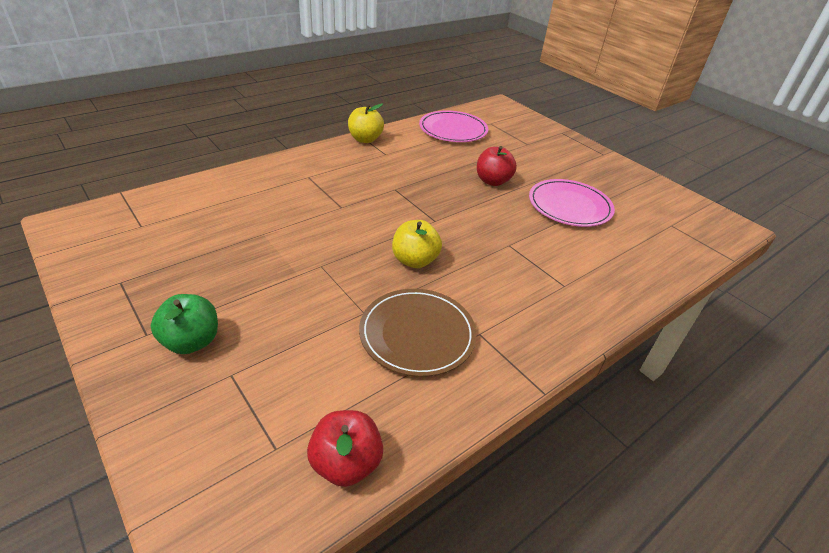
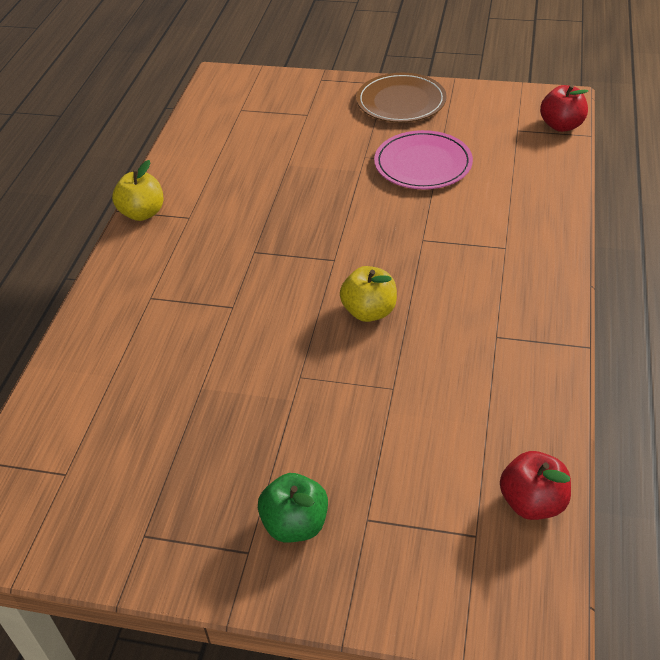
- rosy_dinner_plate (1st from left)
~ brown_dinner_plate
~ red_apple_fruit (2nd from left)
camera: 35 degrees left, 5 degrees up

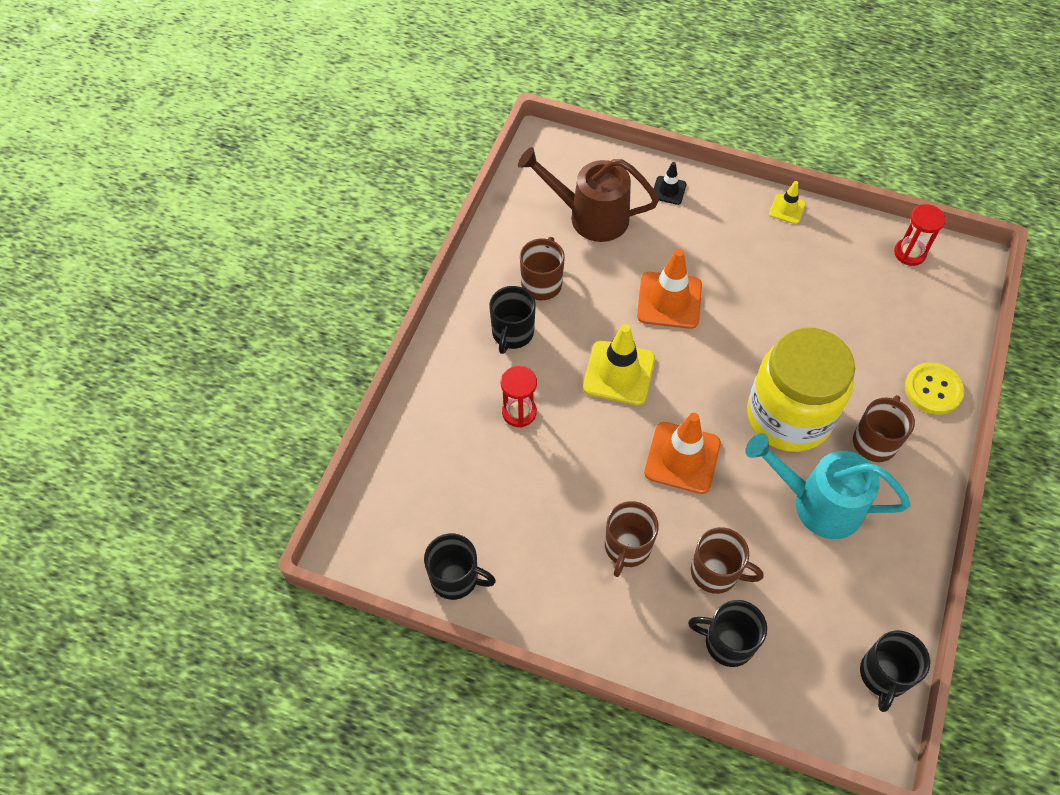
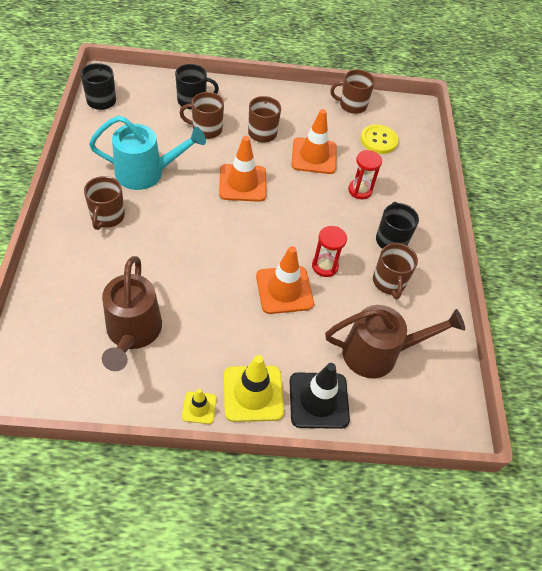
- yellow_jam_jar
+ brown_sprinkling_can (1st from left)
+ orange-coloured_safety_cone (3rd from left)
~ yellow_safety_cone (1st from left in the first image) to yellow_safety_cone (2nd from left)
~ red_sandglass (2nd from left in the first image) to red_sandglass (1st from left)
~ yellow_sewing_button
~ ebony_coffee_mug (1st from left) to brown_coffee_mug (4th from left)
~ ebony_safety_cone x1.88
camera: 155 degrees right, 5 degrees down

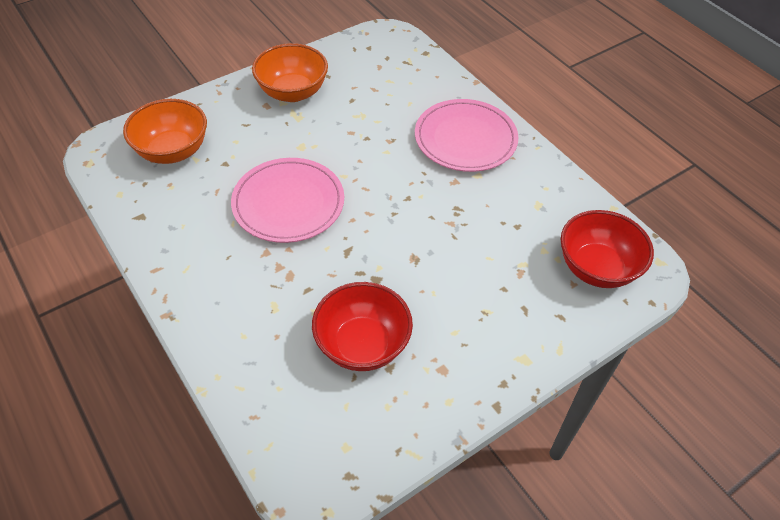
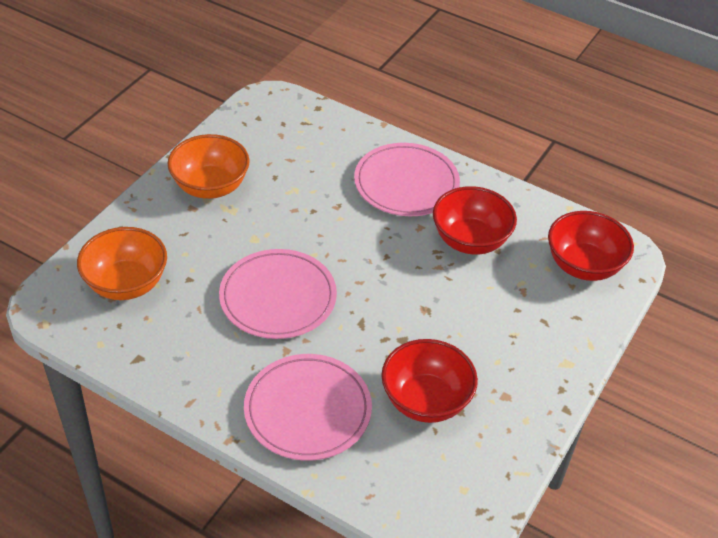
+ rosy_dinner_plate (2nd from left)
+ red_deep_dish (2nd from left)
camera: 25 degrees left, 5 degrees down

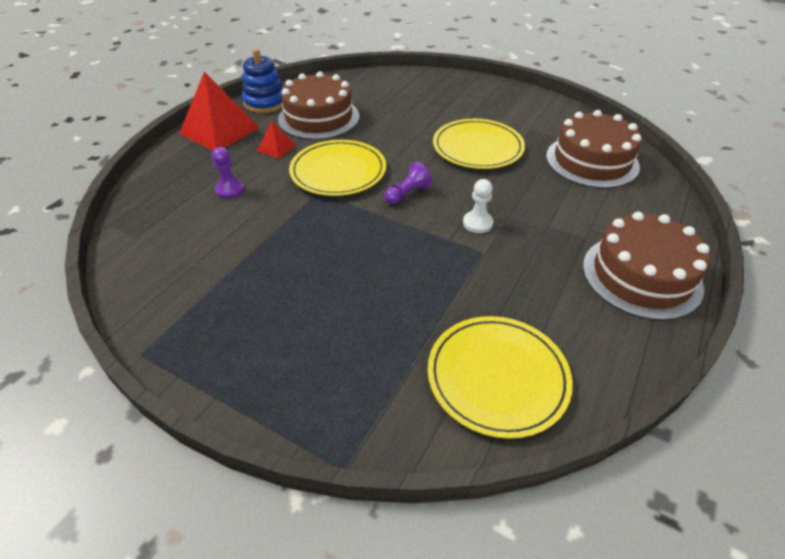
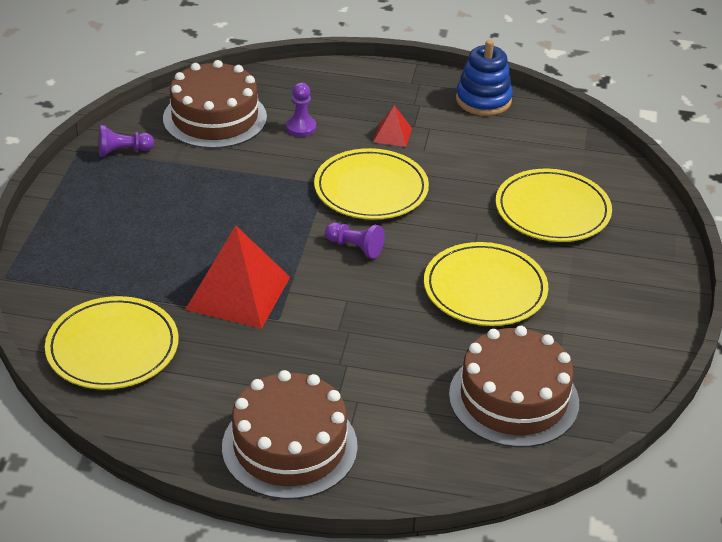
- snow-white_pawn
+ violet_pawn (1st from left)
+ yellow_dinner_plate (4th from left)
~ red_pyramid (1st from left)
~ brown_gateau (1st from left)
camera: 70 degrees right, 5 degrees down

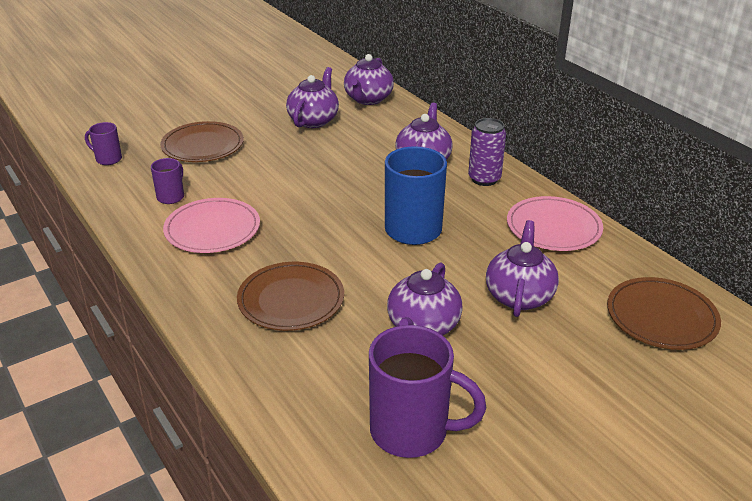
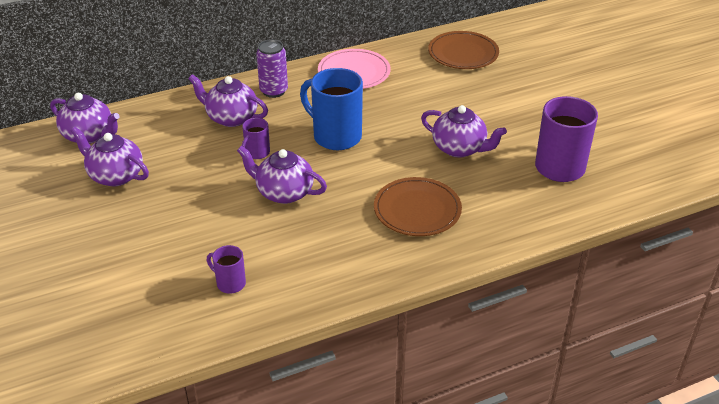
- brown_dinner_plate (1st from left)
- rosy_dinner_plate (1st from left)
~ violet_coffee_mug (1st from left in the first image) to violet_coffee_mug (2nd from left)
~ violet_tea_pot (5th from left in the first image) to violet_tea_pot (4th from left)
camera: 80 degrees left, 5 degrees up

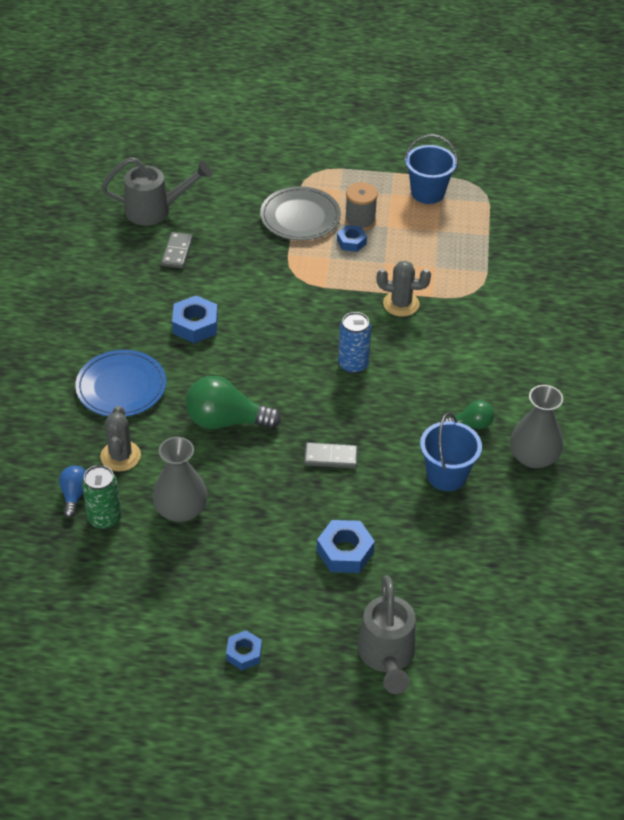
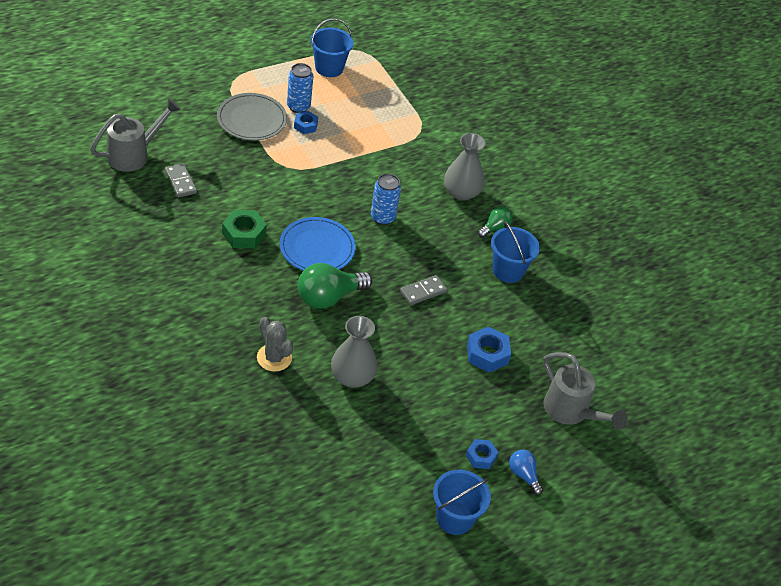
- leaf-green_can
- ash-grey_saguaro_cactus (2nd from left)
+ royal_blue_sand_bucket (2nd from left)
~ royal_blue_bulb
~ royal_blue_dinner_plate
~ ash-grey_flower_vase (2nd from left)
~ ash-grey_spool to royal_blue_can (1st from left)
~ royal_blue_hex_nut (1st from left) to leaf-green_hex_nut
camera: 40 degrees left, 0 degrees up

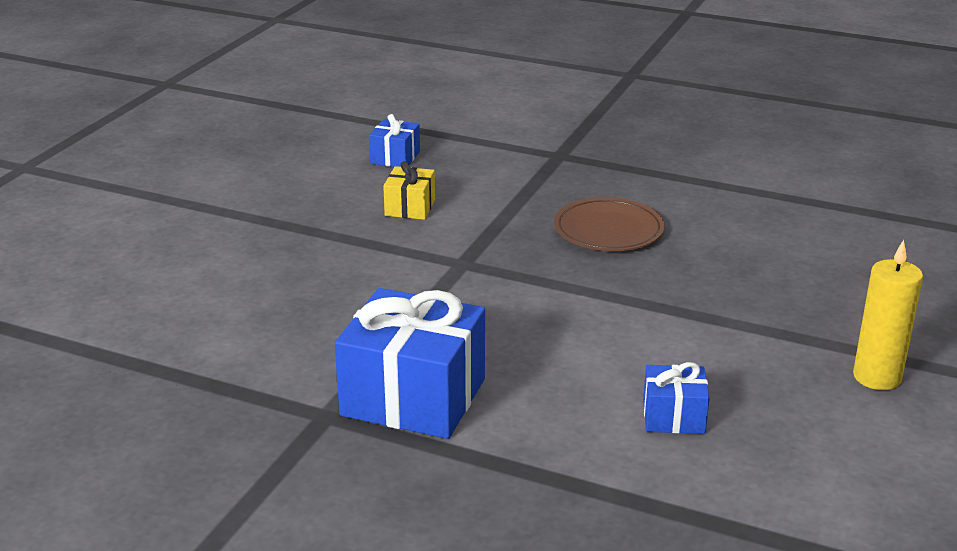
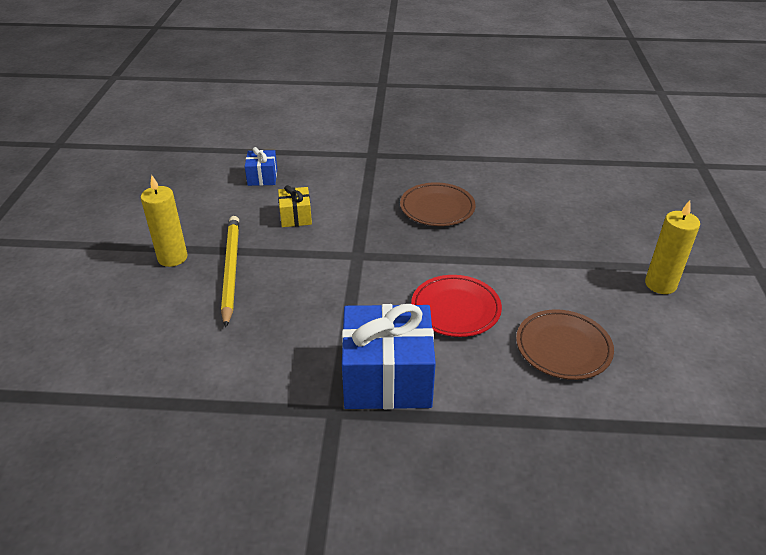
+ yellow_wax_candle (1st from left)
+ yellow_lead_pencil
+ red_dinner_plate
~ royal_blue_present (3rd from left) to brown_dinner_plate (2nd from left)
camera: 20 degrees left, 10 degrees up

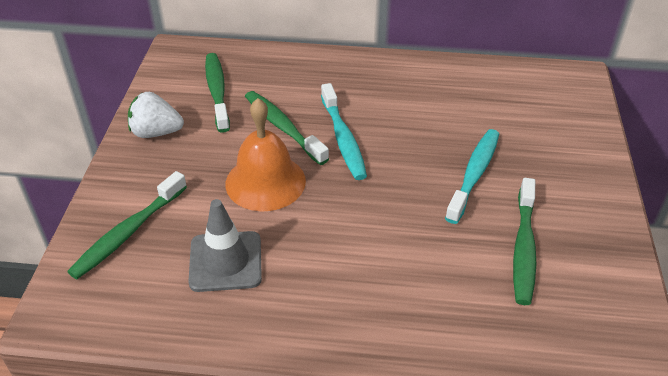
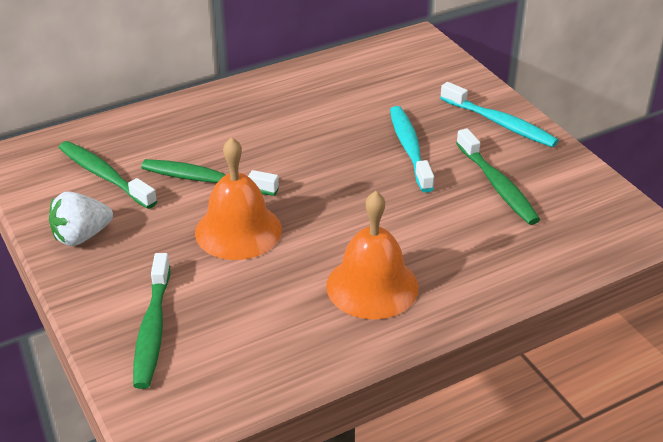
- ash-grey_safety_cone
+ orange-coloured_bell (2nd from left)
~ turquoise_dental_brush (1st from left in the first image) to turquoise_dental_brush (2nd from left)
camera: 35 degrees left, 5 degrees down

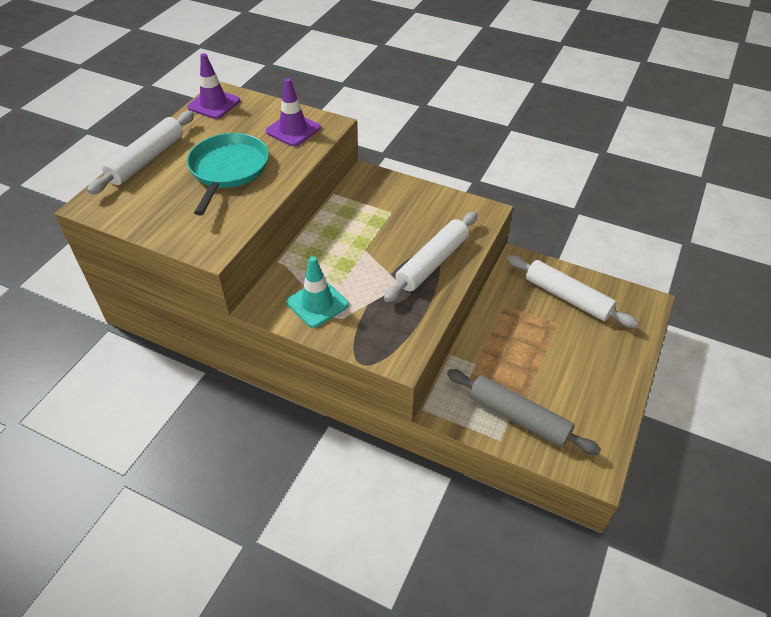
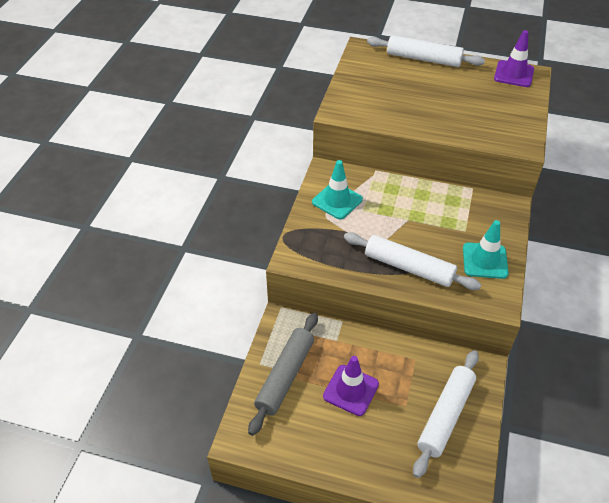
- turquoise_skillet
+ turquoise_safety_cone (2nd from left)
~ violet_safety_cone (2nd from left in the first image) to violet_safety_cone (1st from left)
camera: 80 degrees right, 0 degrees up

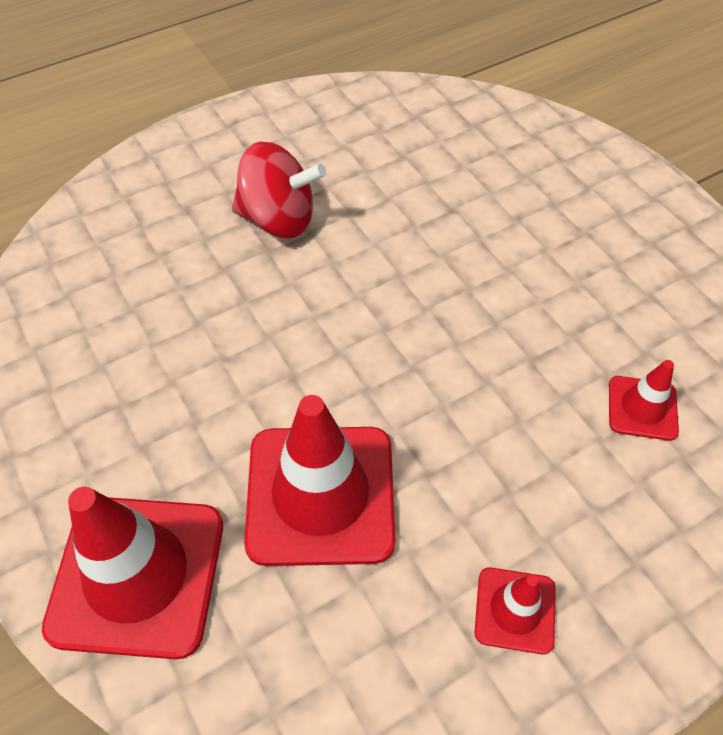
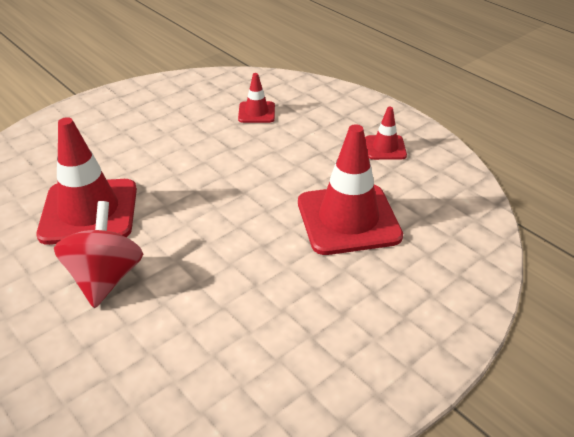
~ red_safety_cone (1st from left)
camera: 100 degrees left, 15 degrees down

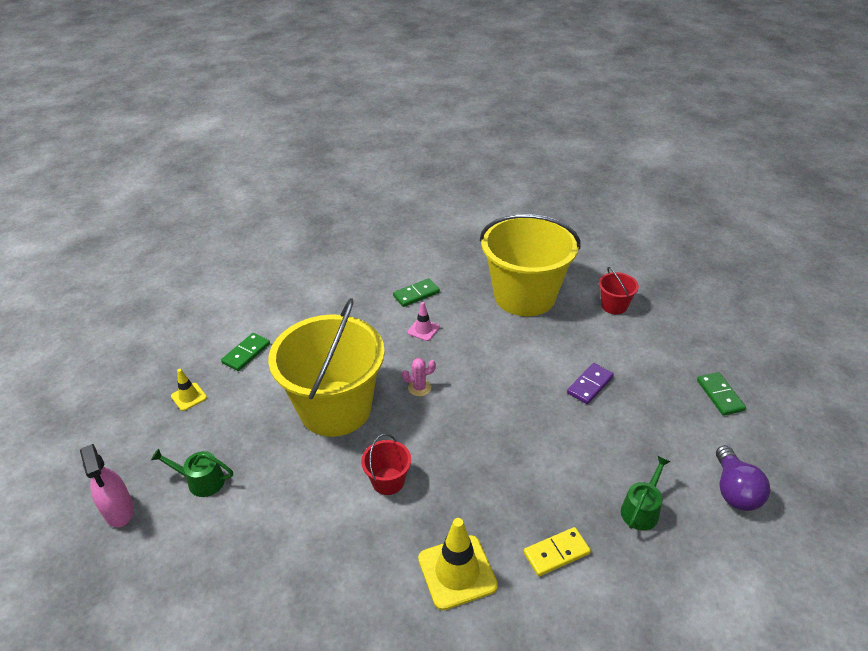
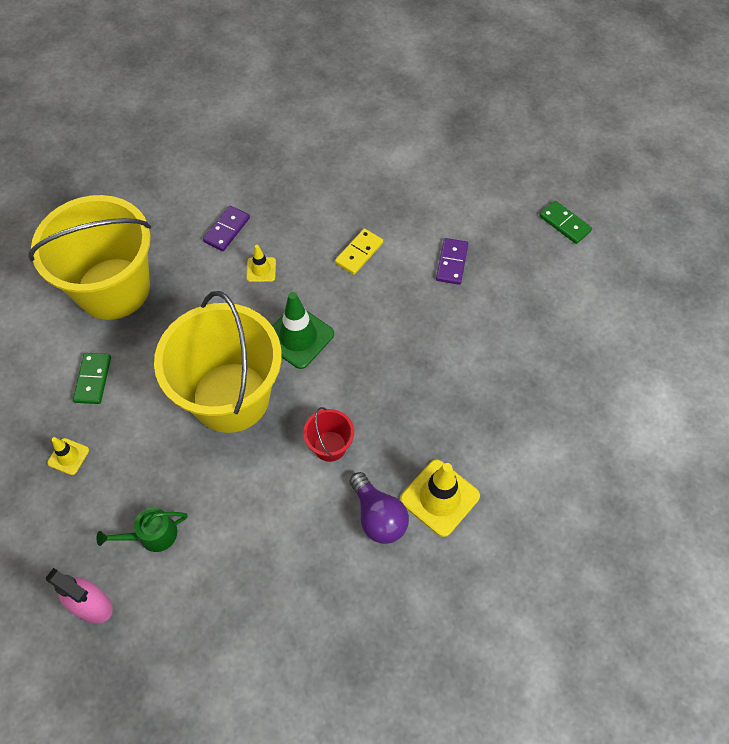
- red_sand_bucket (2nd from left)
- leaf-green_sprinkling_can (2nd from left)
~ yellow_sand_bucket (2nd from left in the first image) to yellow_sand_bucket (1st from left)
~ yellow_domino
~ violet_bulb
~ rosy_saguaro_cactus to leaf-green_safety_cone
~ leaf-green_domino (2nd from left) to violet_domino (1st from left)
~ rosy_safety_cone to yellow_safety_cone (2nd from left)
camera: 30 degrees left, 20 degrees up

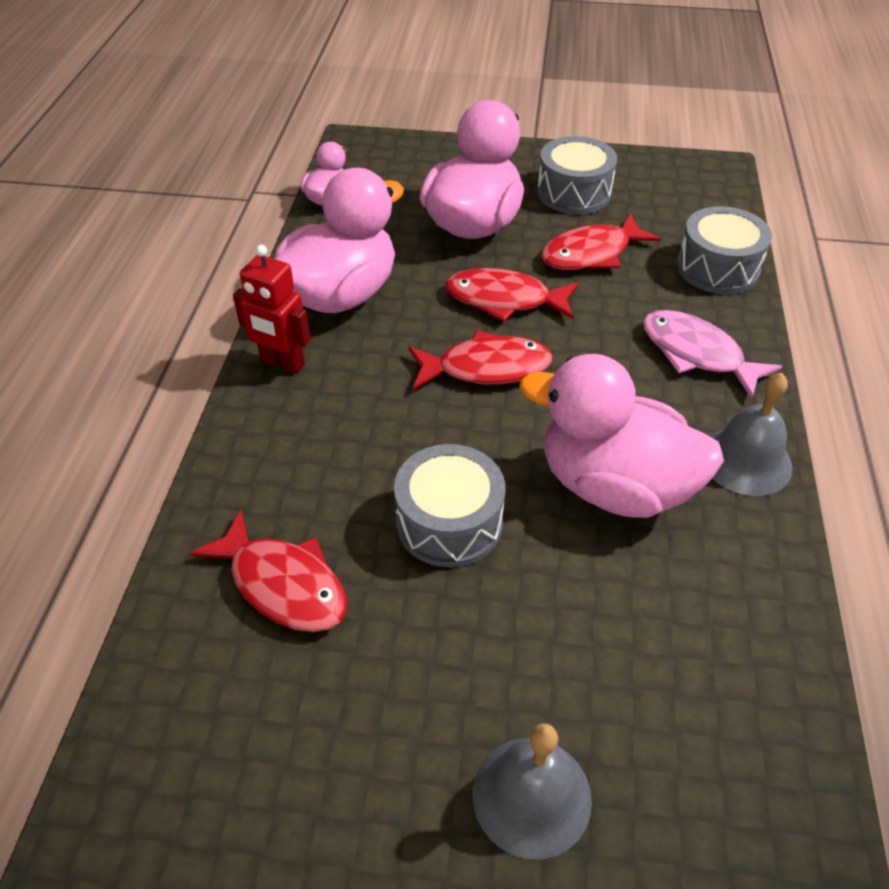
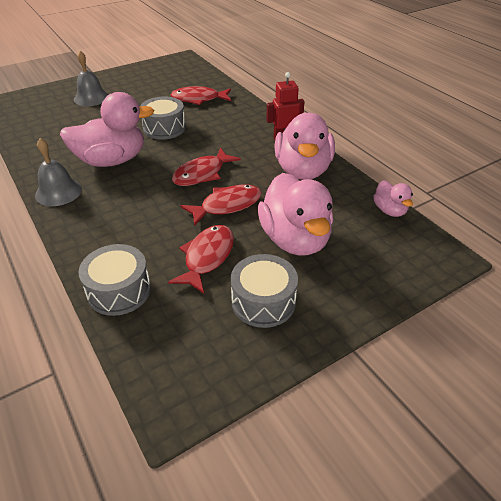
- rosy_toy_fish
camera: 140 degrees right, 5 degrees down

